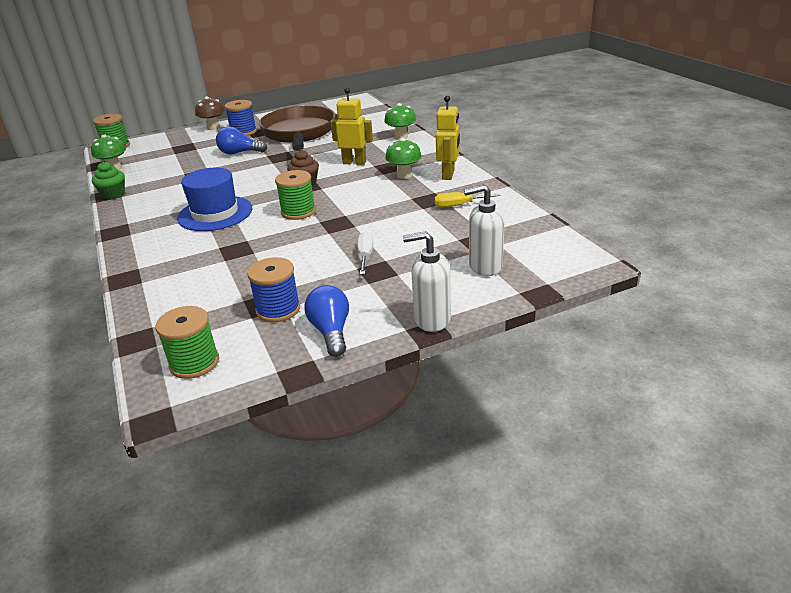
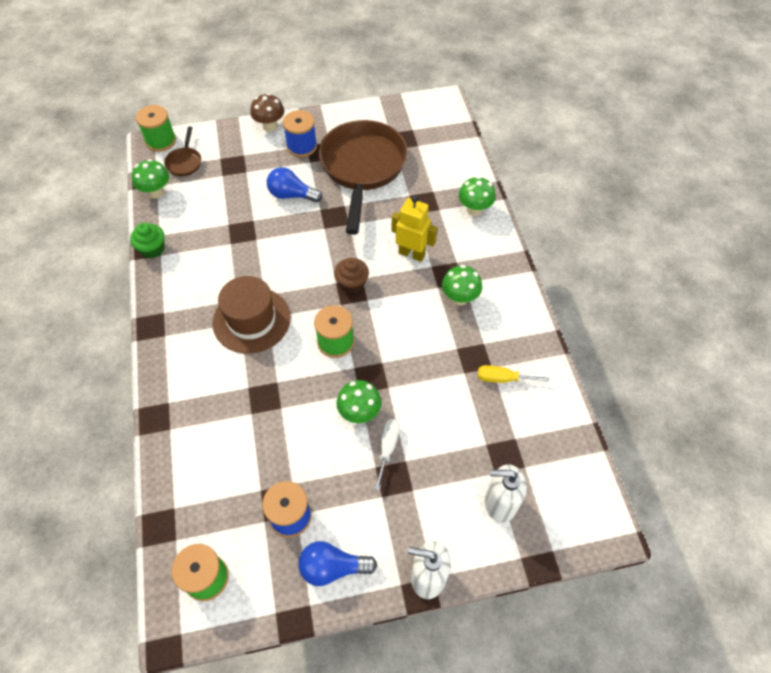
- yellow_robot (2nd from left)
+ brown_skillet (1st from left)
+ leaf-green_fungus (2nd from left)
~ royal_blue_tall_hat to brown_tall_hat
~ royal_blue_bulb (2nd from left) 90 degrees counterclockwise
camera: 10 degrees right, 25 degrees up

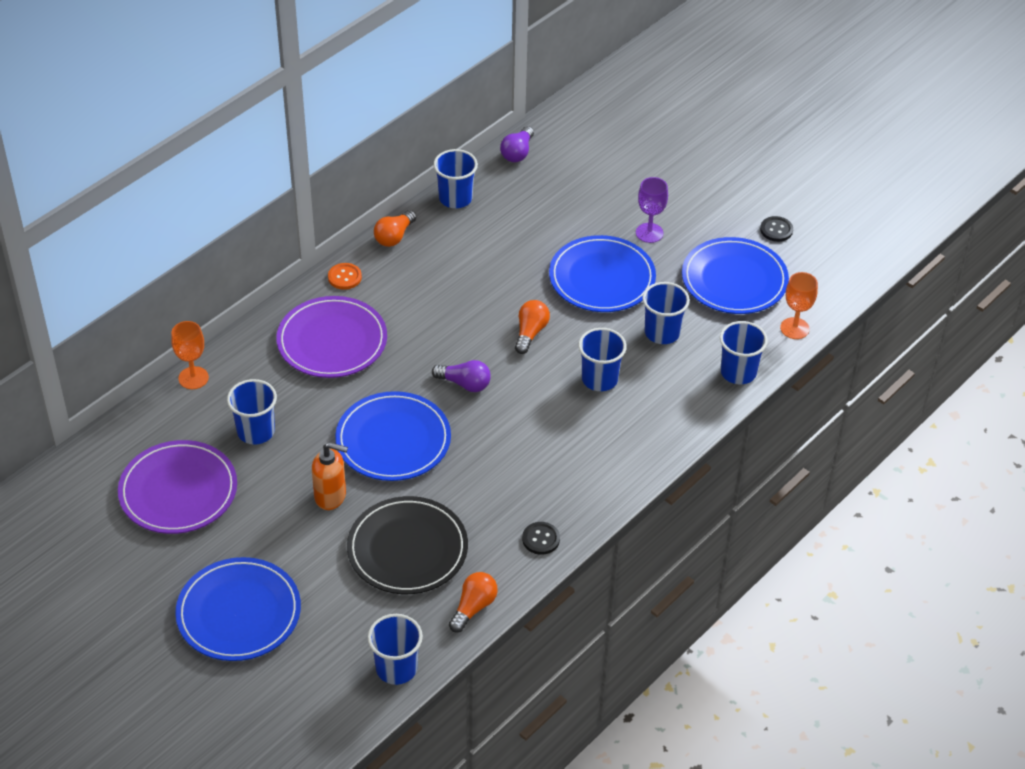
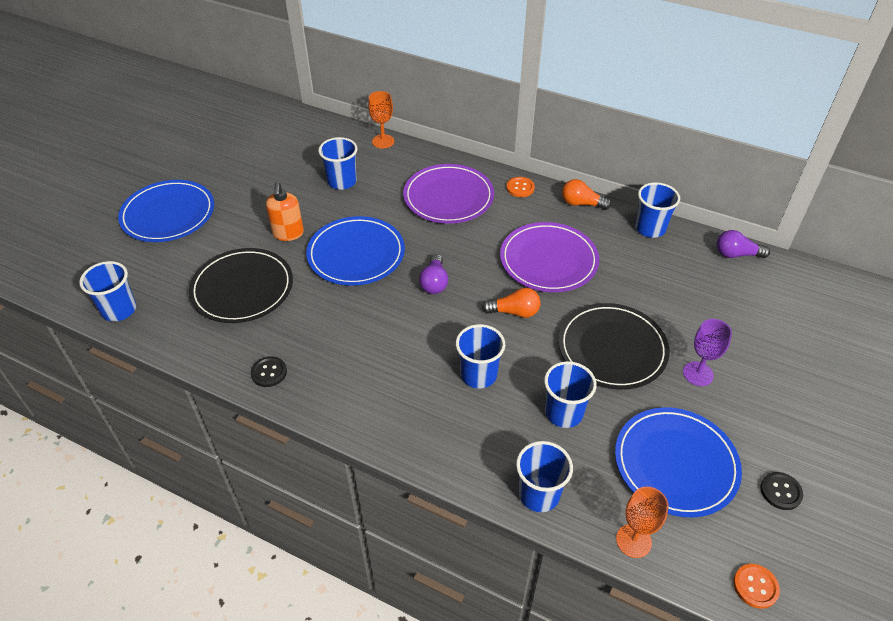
- orange-coloured_bulb (2nd from left)
+ orange-coloured_sewing_button (2nd from left)
~ violet_dinner_plate (1st from left in the first image) to violet_dinner_plate (2nd from left)
~ royal_blue_dinner_plate (3rd from left) to ebony_dinner_plate (2nd from left)
camera: 75 degrees right, 0 degrees up

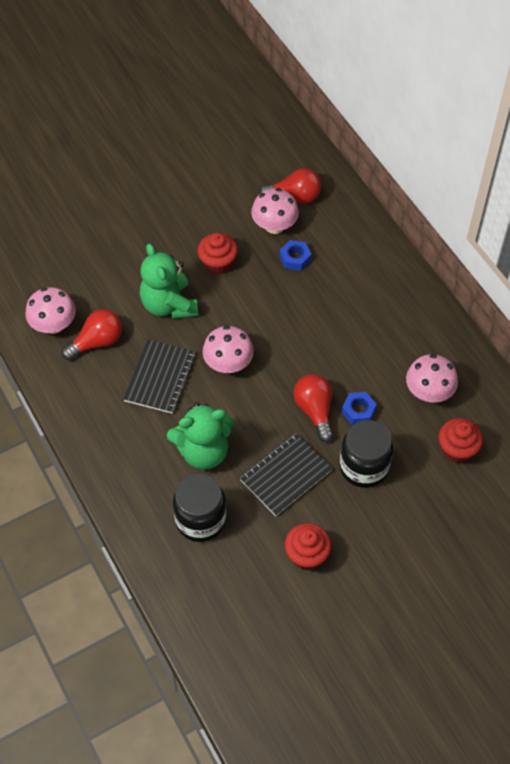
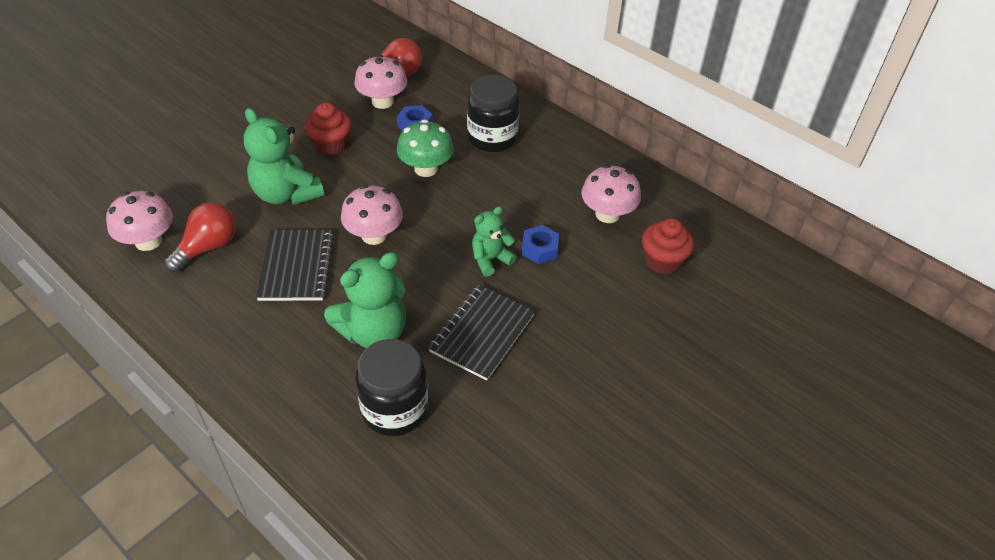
- red_muffin (2nd from left)
+ leaf-green_fungus
~ ebony_jam_jar (2nd from left)
~ red_bulb (3rd from left) to leaf-green_stuffed_bear (3rd from left)
camera: 20 degrees left, 10 degrees down

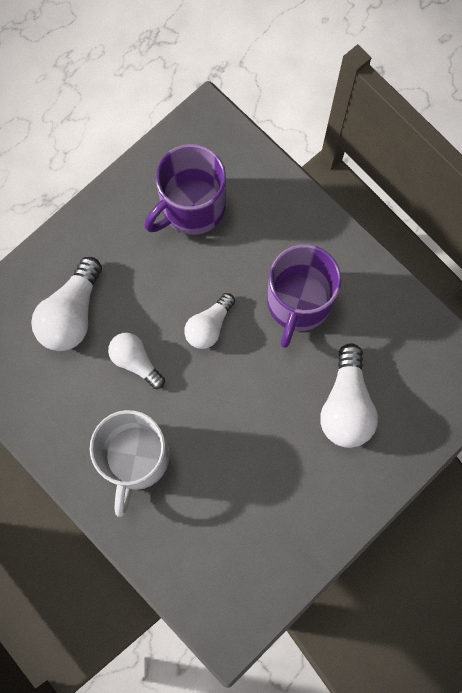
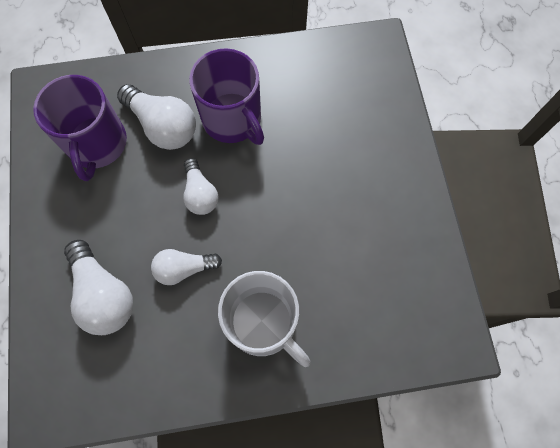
~ snow-white_bulb (4th from left in the first image) to snow-white_bulb (2nd from left)
camera: 55 degrees left, 5 degrees down

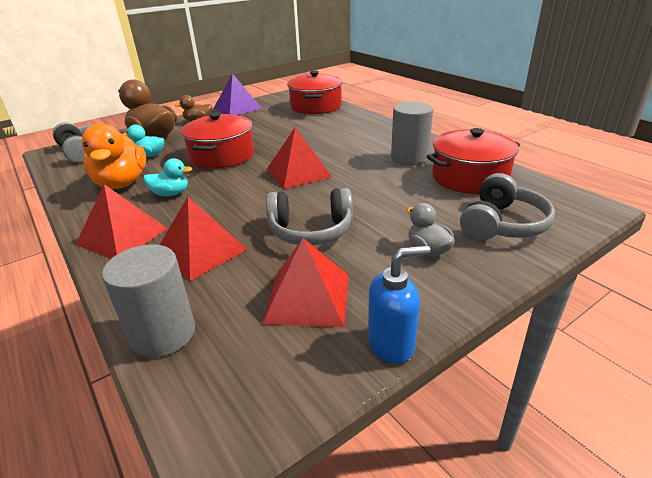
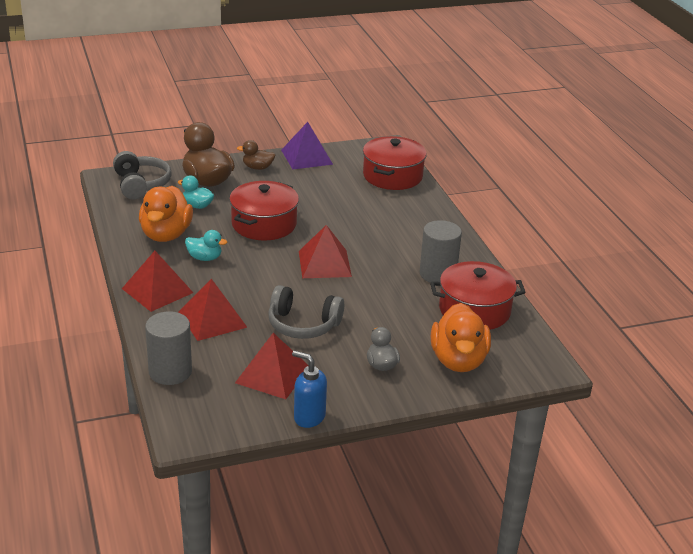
~ ash-grey_over-ear_headphones (3rd from left) to orange-coloured_duck (2nd from left)
~ royal_blue_soap_pump 150 degrees counterclockwise
camera: 15 degrees right, 0 degrees up

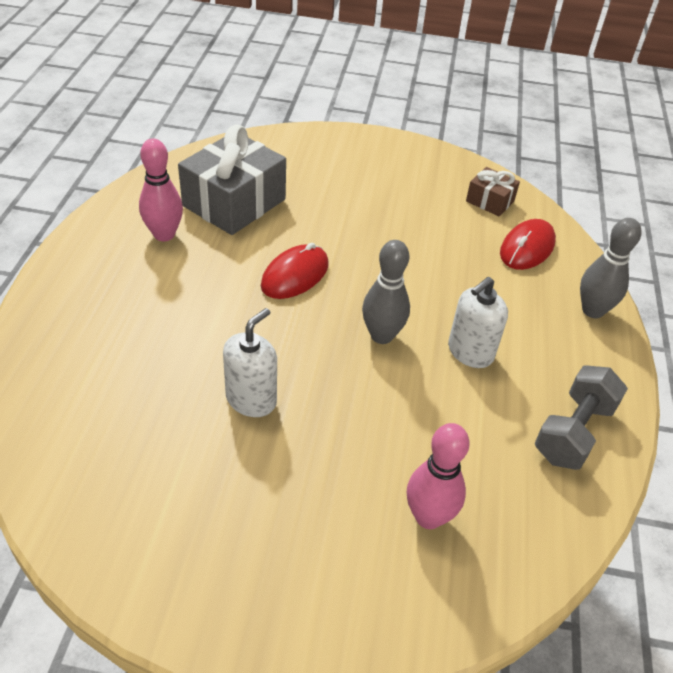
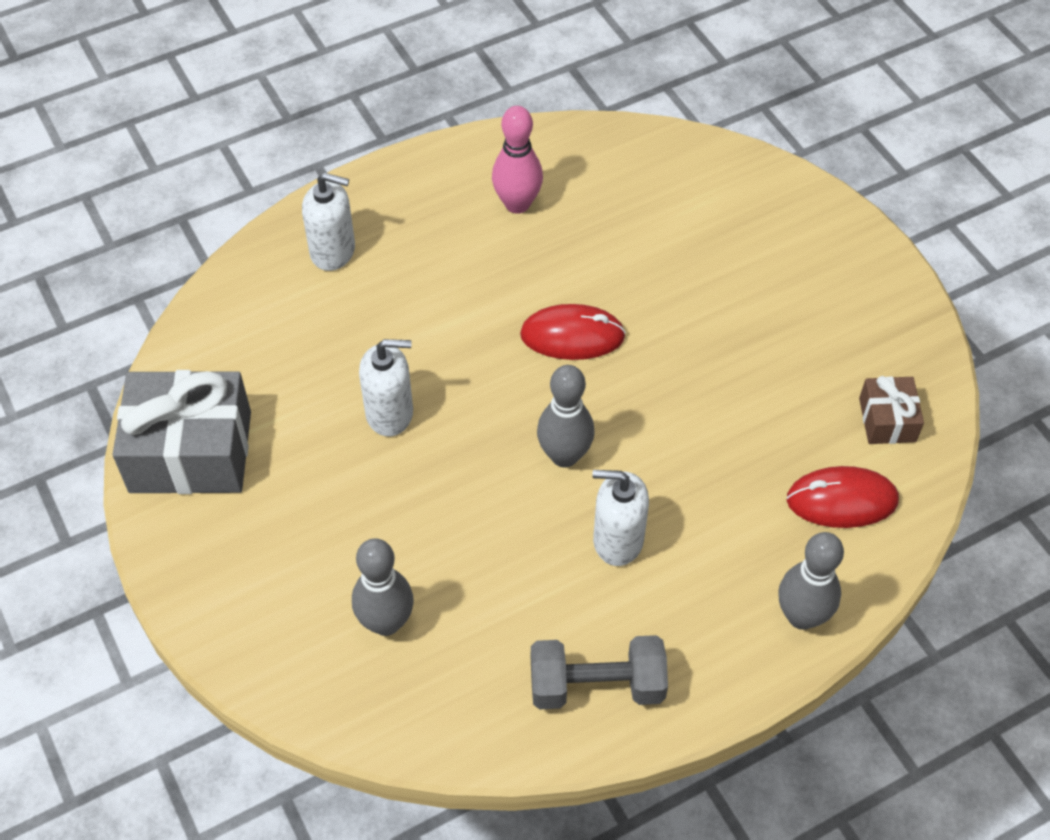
+ snow-white_soap_pump (1st from left)
~ ash-grey_present
~ rosy_tenpin (2nd from left) to ash-grey_tenpin (1st from left)
camera: 55 degrees right, 10 degrees up

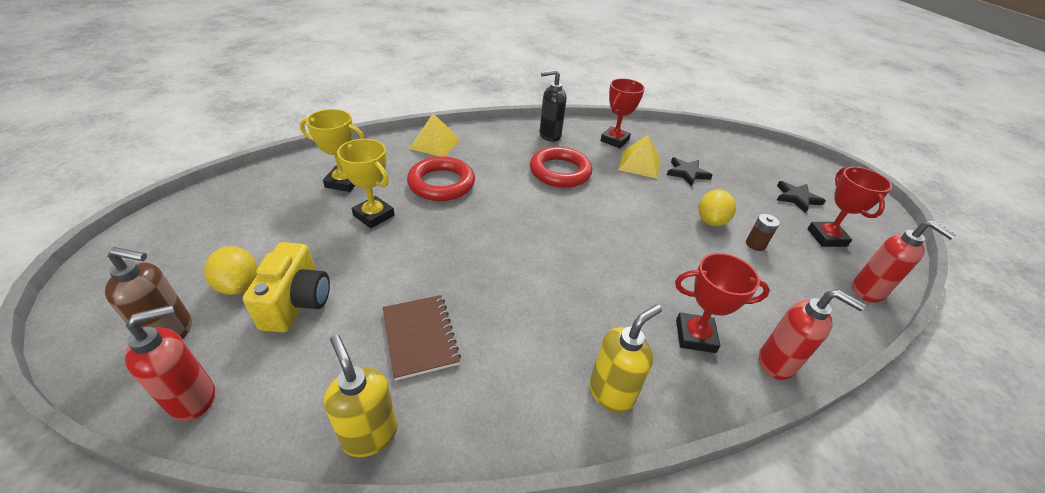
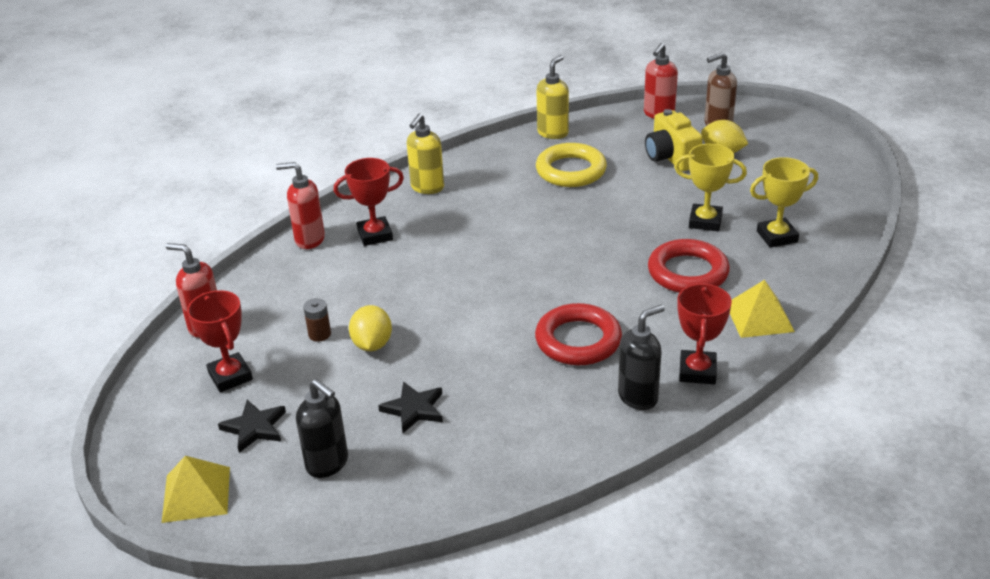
+ ebony_soap_pump (1st from left)
~ red_award_cup (1st from left in the first image) to red_award_cup (3rd from left)
~ yellow_pyramid (2nd from left in the first image) to yellow_pyramid (1st from left)
~ brown_exercise_book to yellow_torus
~ yellow_soap_pump (1st from left in the first image) 90 degrees counterclockwise
camera: 160 degrees right, 5 degrees down

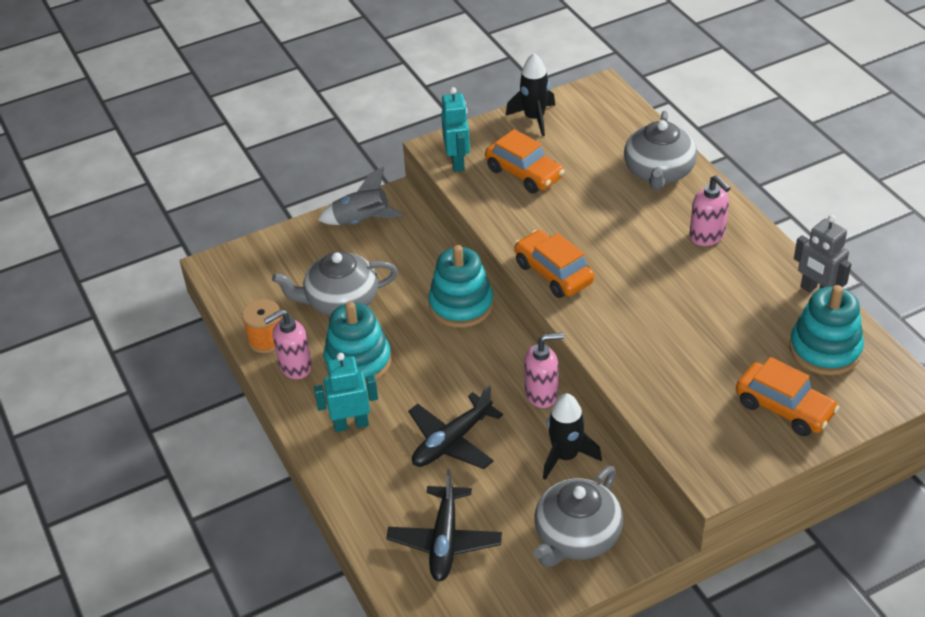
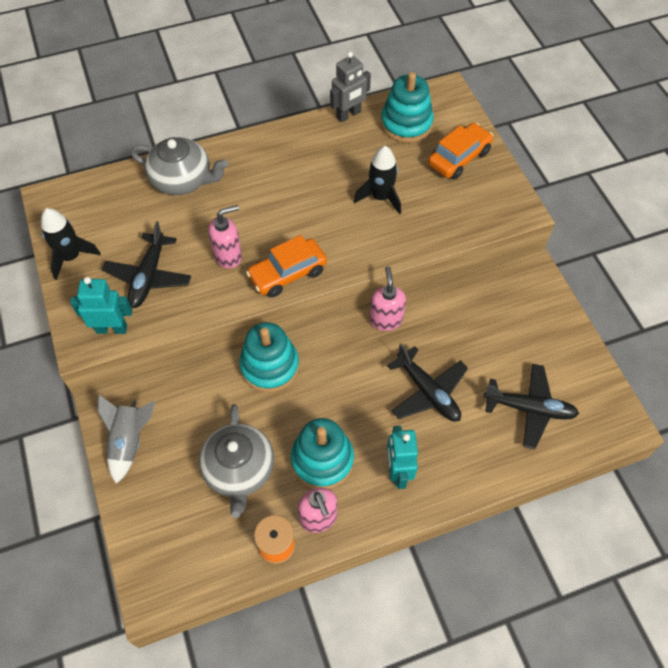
- ash-grey_tea_pot (2nd from left)
~ ebony_toy_rocket (2nd from left)
~ rosy_soap_pump (3rd from left in the first image) to rosy_soap_pump (1st from left)
~ orange-coloured_automobile (1st from left) to ebony_plane (1st from left)
camera: 85 degrees left, 15 degrees up

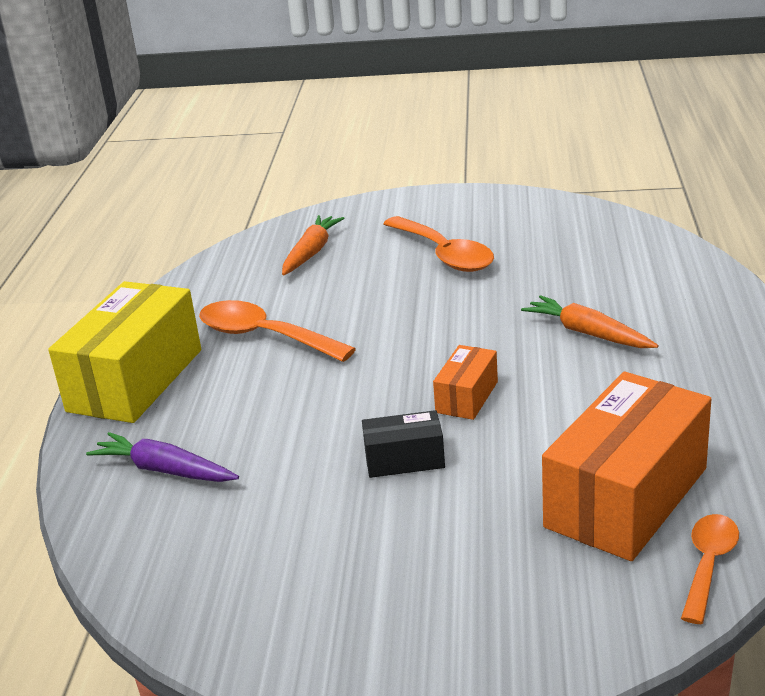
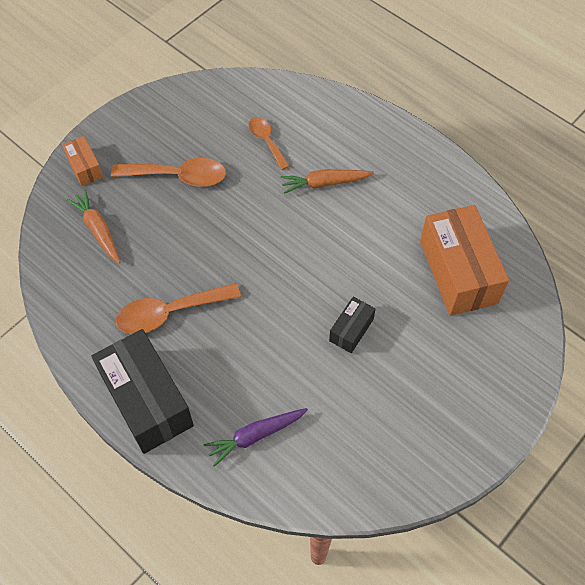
~ orange-coloured_parcel (1st from left)
~ orange-coloured_tablespoon (3rd from left)
~ yellow_parcel to ebony_parcel (1st from left)
camera: 55 degrees left, 30 degrees up

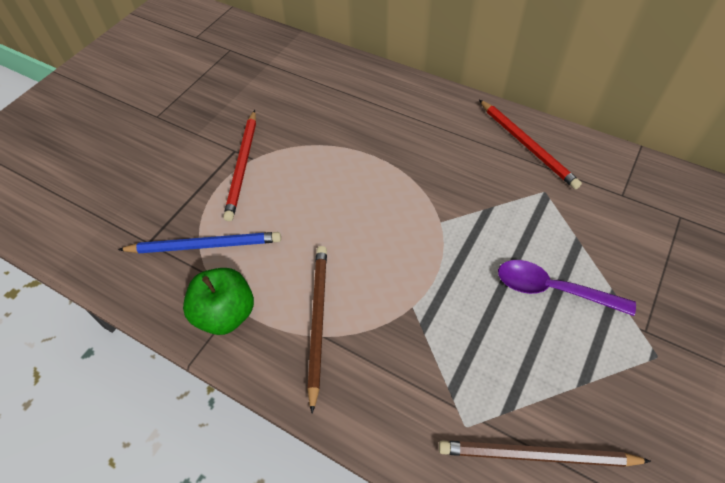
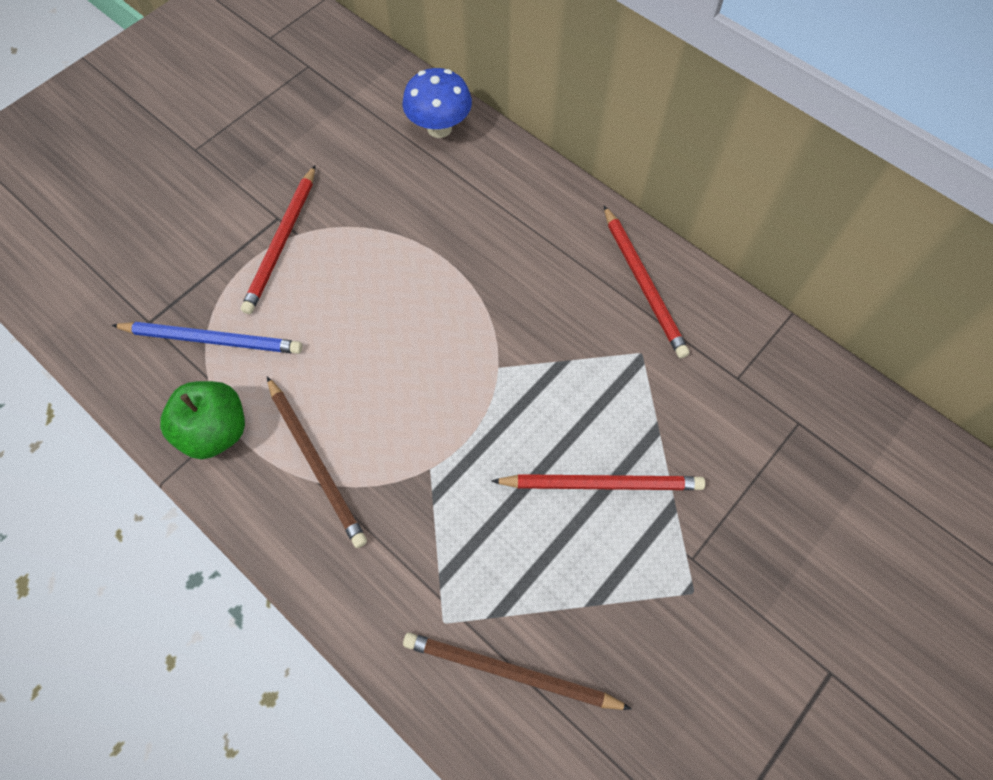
+ royal_blue_fungus
~ violet_tablespoon to red_lead_pencil (2nd from left)
~ brown_lead_pencil (1st from left) 135 degrees clockwise
camera: 10 degrees right, 10 degrees up

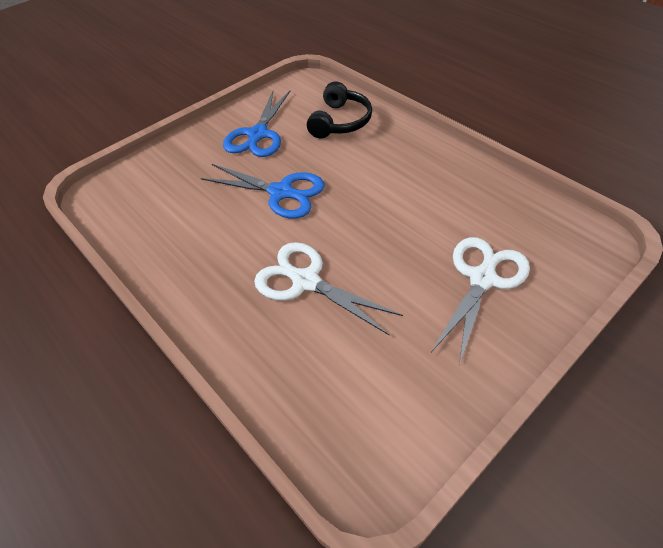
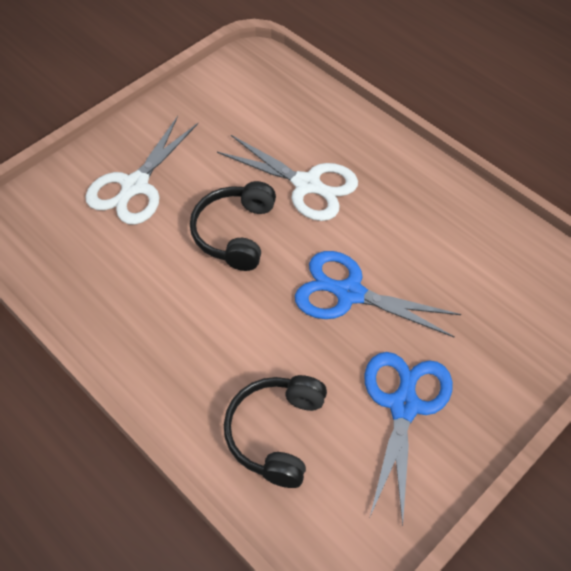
+ ebony_over-ear_headphones (1st from left)
camera: 175 degrees right, 5 degrees up

